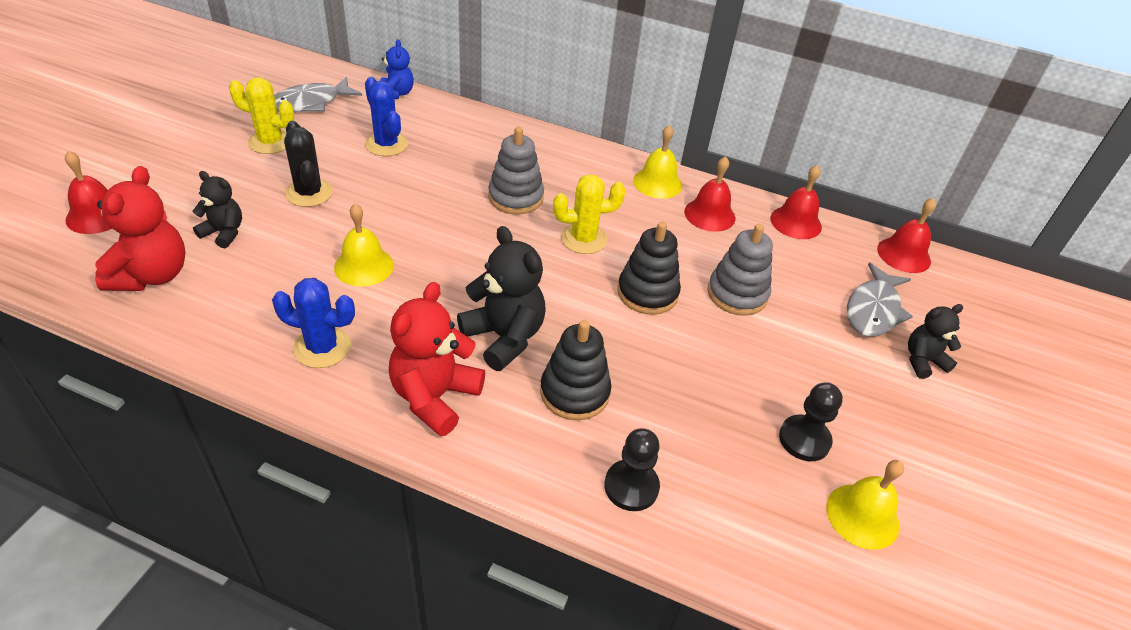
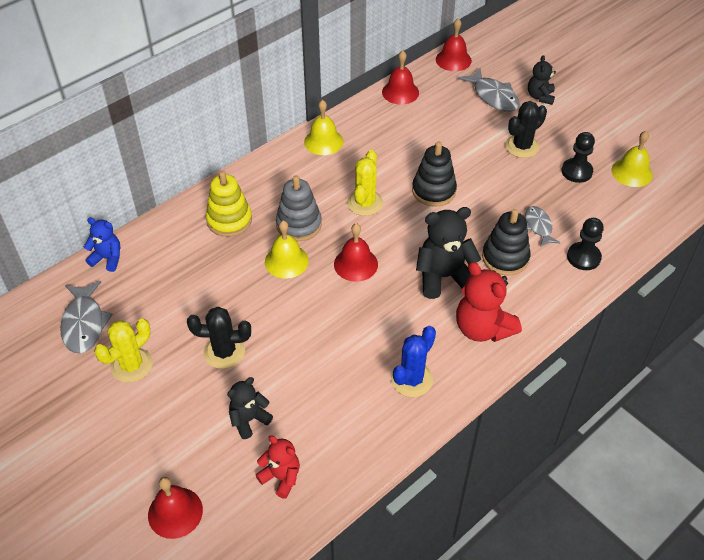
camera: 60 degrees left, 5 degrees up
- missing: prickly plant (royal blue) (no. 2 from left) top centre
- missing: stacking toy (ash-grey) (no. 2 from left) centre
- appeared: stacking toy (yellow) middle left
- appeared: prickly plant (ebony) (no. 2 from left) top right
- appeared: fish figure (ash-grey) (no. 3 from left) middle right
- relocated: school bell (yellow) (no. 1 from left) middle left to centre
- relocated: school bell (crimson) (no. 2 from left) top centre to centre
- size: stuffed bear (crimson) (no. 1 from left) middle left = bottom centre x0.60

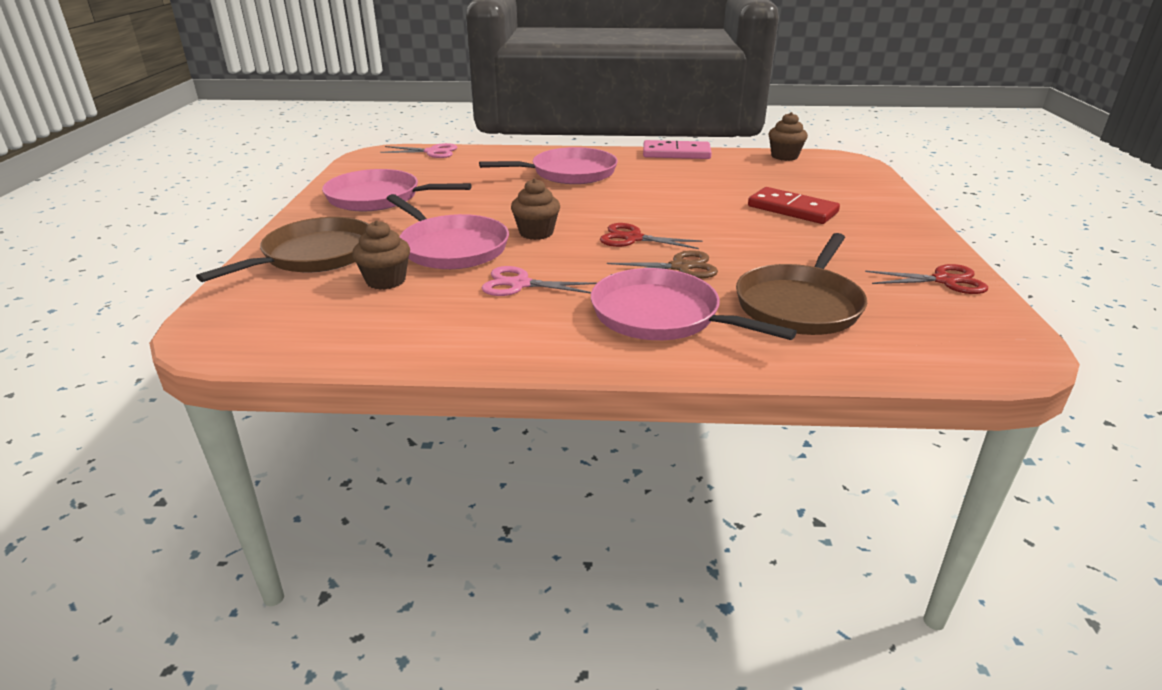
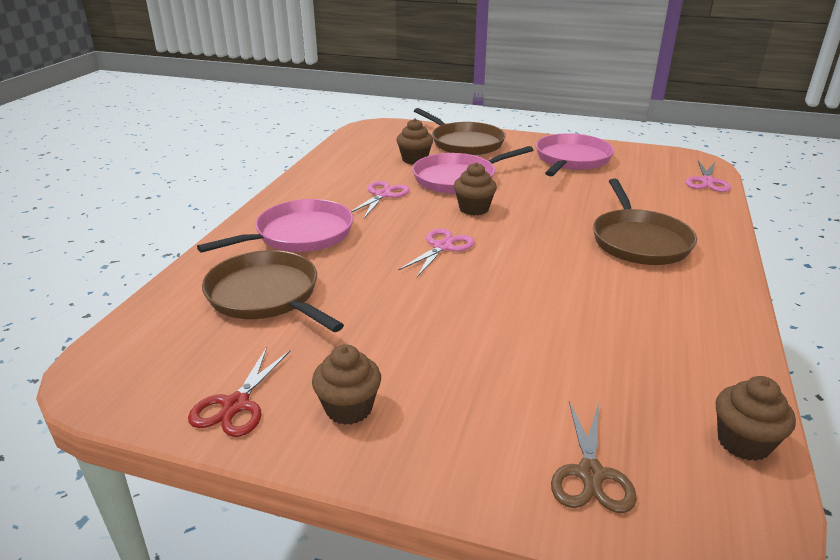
camera: 105 degrees right, 0 degrees up
- missing: domino (rose-pink) top centre
- missing: domino (crimson) top right
- appeared: fairy cake (brown) (no. 1 from left) bottom centre
- relocated: scissors (brown) centre to bottom right
- colour: pan (rose-pink) (no. 3 from left) top centre to pan (brown) (no. 3 from left) middle right
- colour: scissors (crimson) (no. 1 from left) centre to scissors (rose-pink) (no. 2 from left) centre

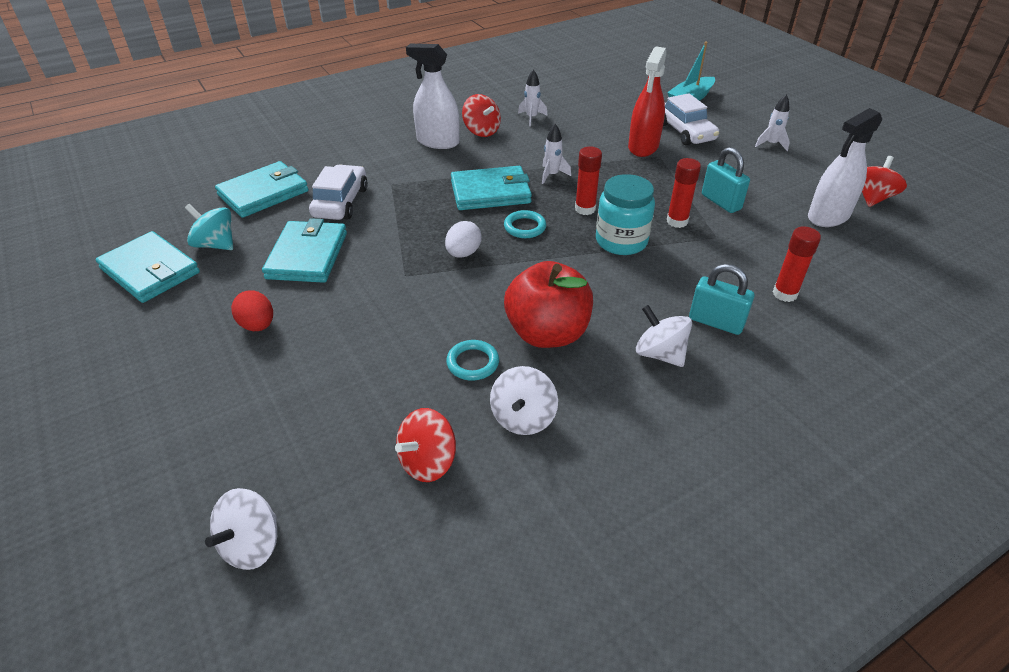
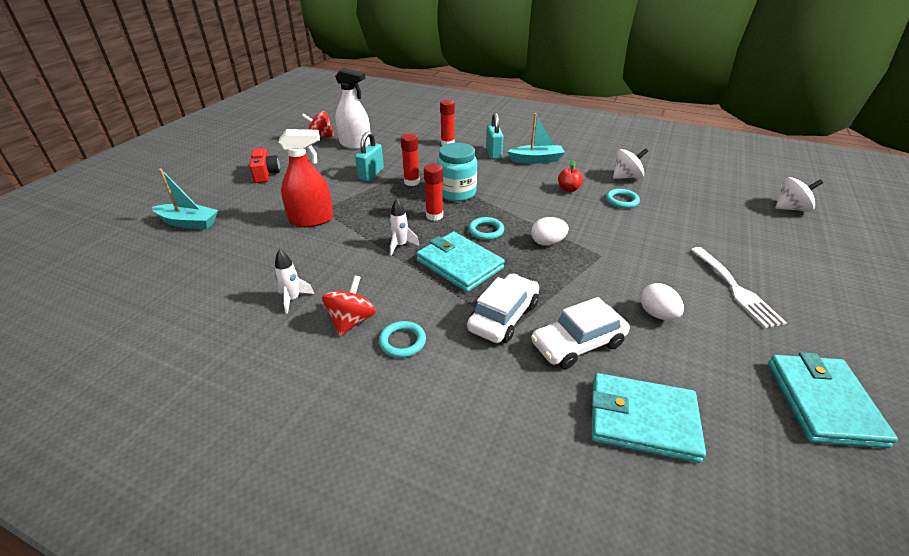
camera: 125 degrees left, 5 degrees down
- missing: spinning top (teal) middle left
- missing: spinning top (crimson) (no. 1 from left) centre
- relocated: automobile (white) (no. 2 from left in the first image) top right to automobile (white) (no. 1 from left) centre
- exchanged: toy egg (crimson) middle left to fork (white) middle right
- exchanged: billfold (teal) (no. 3 from left) middle left to toy egg (white) (no. 2 from left) middle right
- exchanged: spray bottle (white) (no. 1 from left) top centre to torus (teal) (no. 1 from left) centre
- exchanged: spinning top (white) (no. 3 from left) centre to sailboat (teal) (no. 2 from left) top centre
- exchanged: rocket (white) (no. 3 from left) top right to camera (crimson) top left
- size: apple (crimson) centre = top centre x0.45

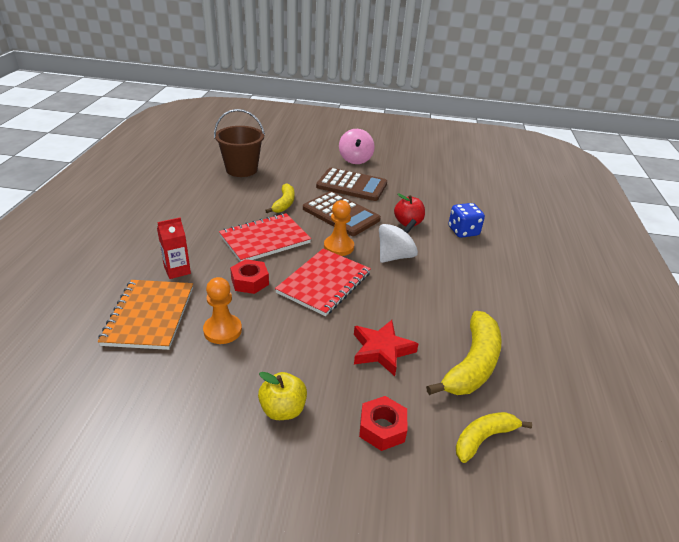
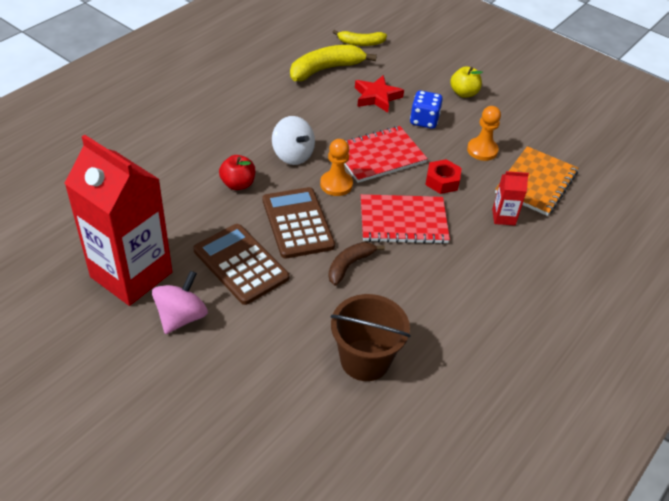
camera: 150 degrees left, 10 degrees up
- missing: hexagon nut (crimson) (no. 2 from left) bottom centre
- appeared: carton (crimson) (no. 1 from left) middle left
- relocated: die (royal blue) middle right to top centre
- colour: banana (yellow) (no. 1 from left) centre to banana (brown) centre
- spun: spinning top (white) centre = top centre 120 degrees counterclockwise

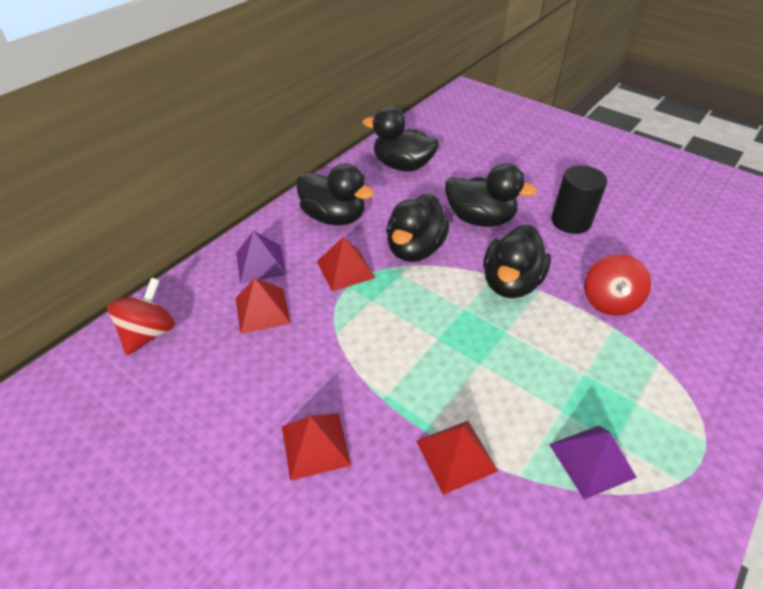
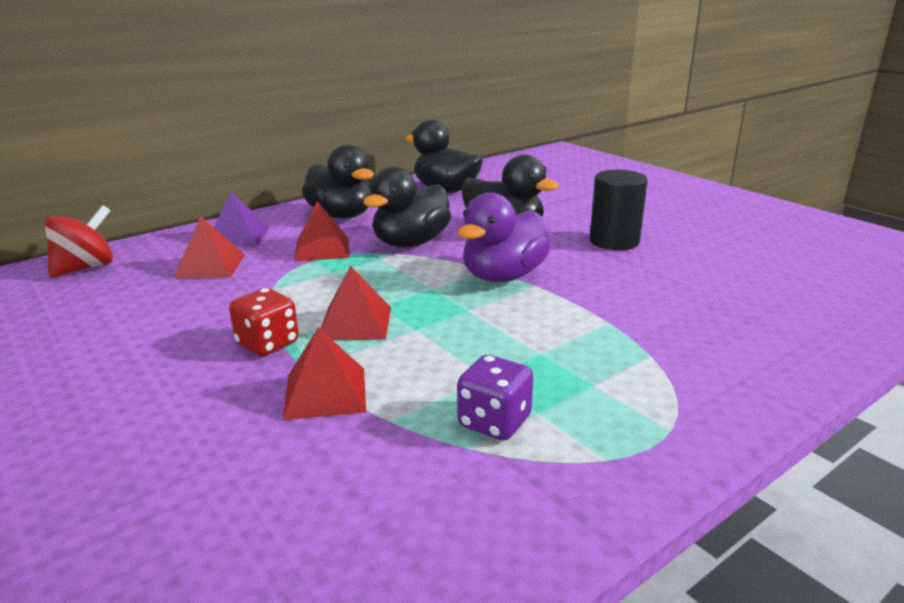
camera: 15 degrees right, 20 degrees down
- missing: spinning top (crimson) (no. 2 from left) middle right
- appeared: die (crimson) middle left
- relocated: solid pyramid (crimson) (no. 2 from left in the first image) bottom centre to solid pyramid (crimson) (no. 4 from left) centre
- exchanged: solid pyramid (royal purple) (no. 2 from left) bottom right to die (royal purple) centre
- colour: duck (ebony) (no. 5 from left) middle right to duck (royal purple) centre

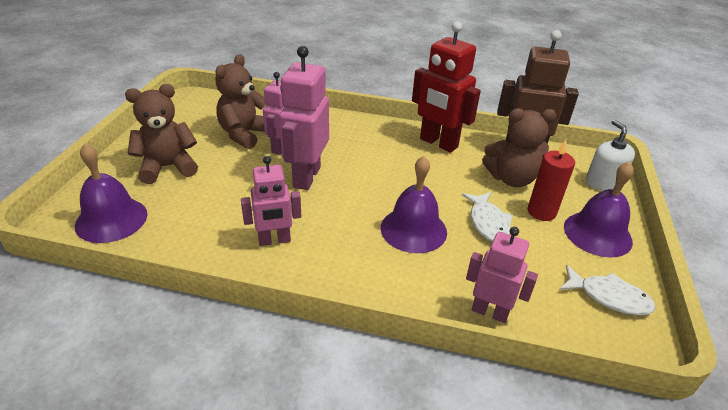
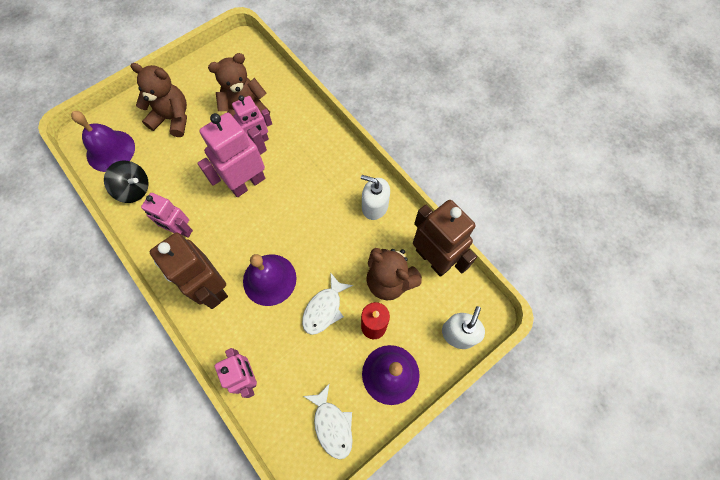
camera: 40 degrees right, 30 degrees up
- appeared: spinning top (ebony) middle left
- appeared: robot (brown) (no. 1 from left) middle left
- exchanged: robot (crimson) top centre to pump bottle (white) (no. 1 from left) centre

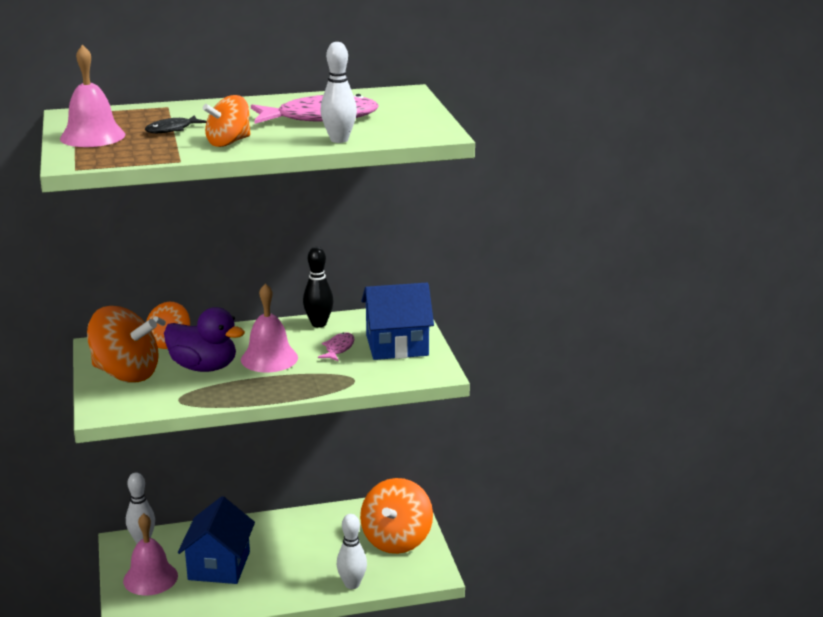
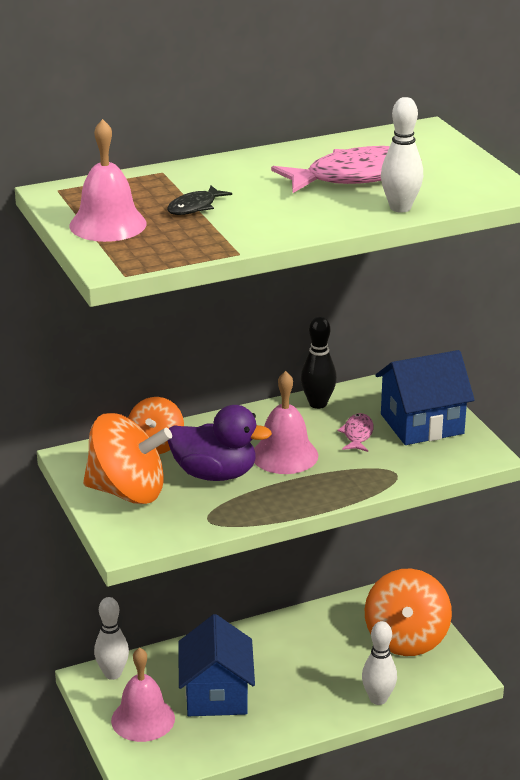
camera: 10 degrees left, 5 degrees up
- missing: spinning top (orange-coloured) (no. 3 from left) top left

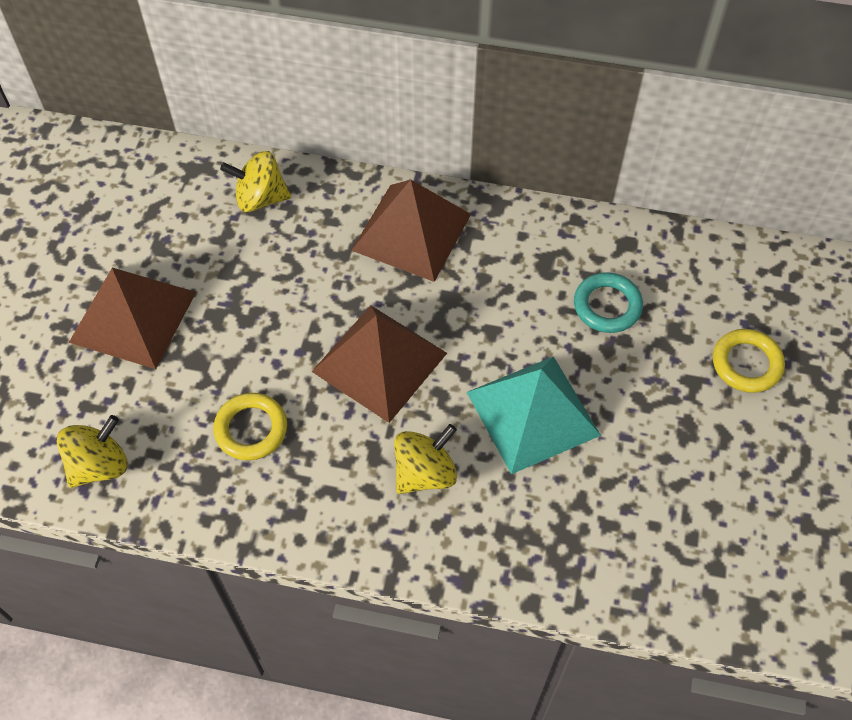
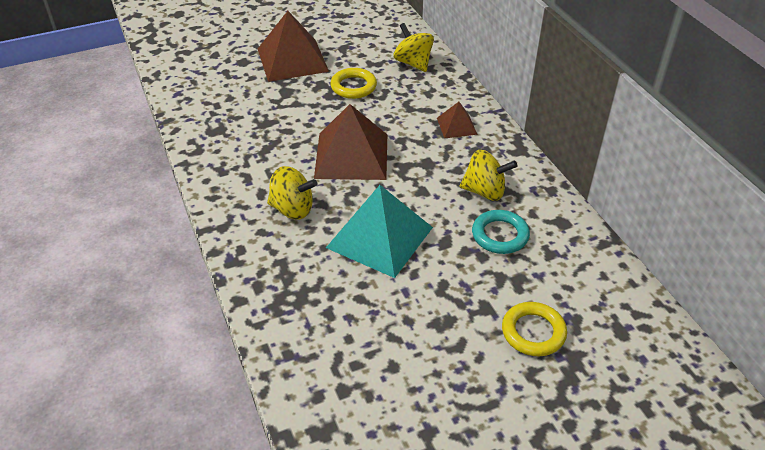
camera: 55 degrees right, 15 degrees down
- relocated: spinning top (yellow) (no. 1 from left in the first image) middle left to spinning top (yellow) (no. 3 from left) centre
- relocated: torus (yellow) (no. 1 from left) middle left to top centre
- size: solid pyramid (brown) (no. 3 from left) top centre = top centre x0.50

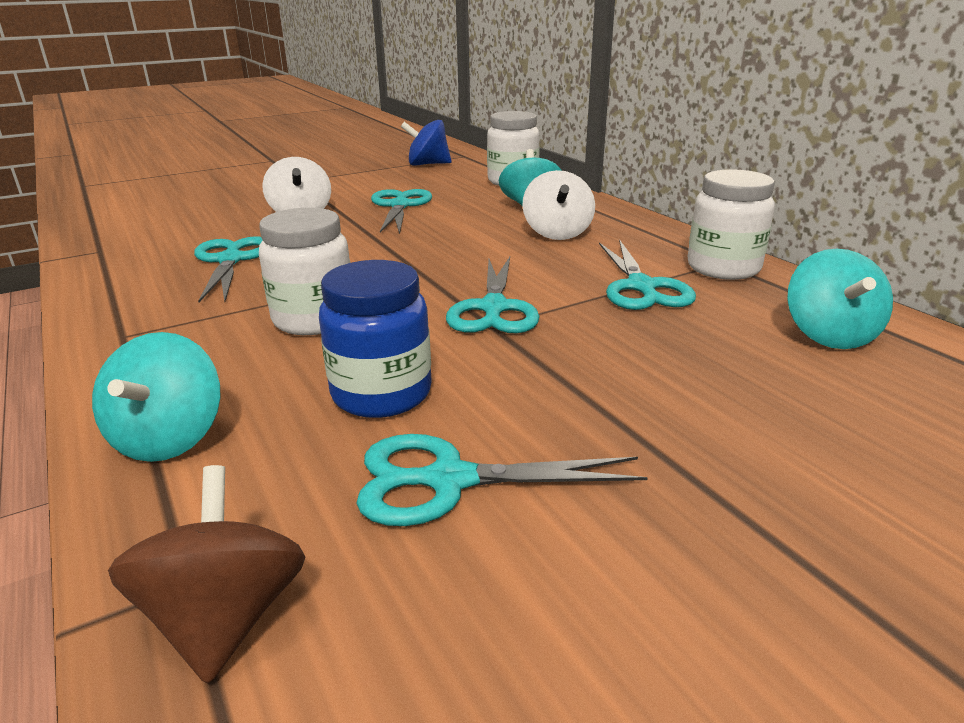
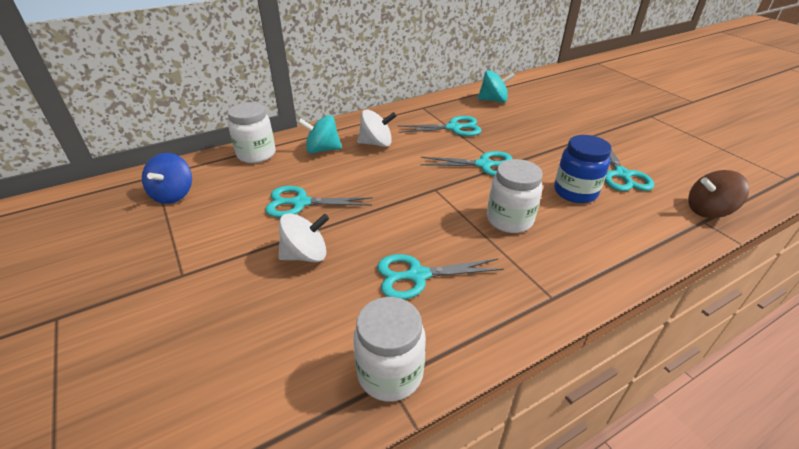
camera: 90 degrees left, 10 degrees up
- missing: spinning top (teal) (no. 1 from left) middle left
- relocated: jar (white) (no. 3 from left in the first image) top right to jar (white) (no. 2 from left) bottom centre

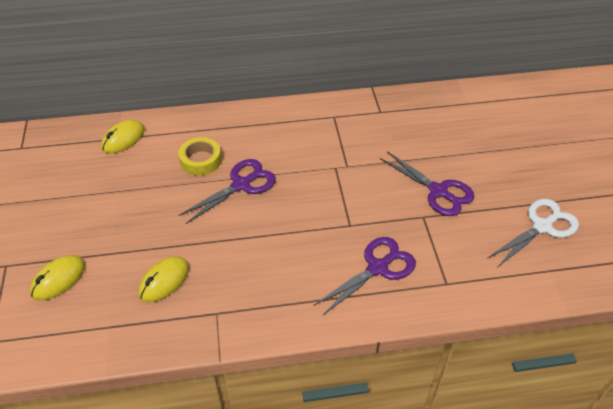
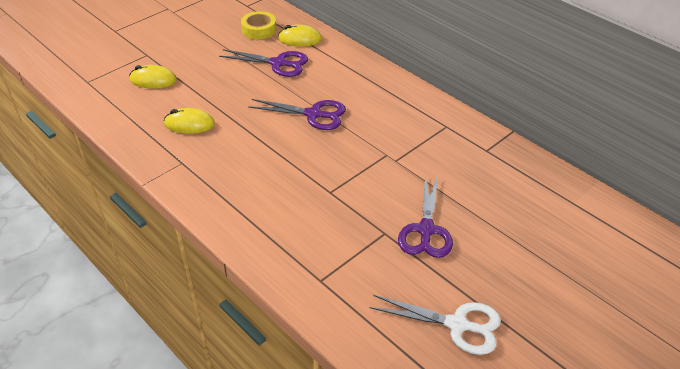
camera: 55 degrees right, 5 degrees down
- relocated: sticky tape (yellow) middle left to top centre
- relocated: scissors (royal purple) (no. 2 from left in the first image) bottom centre to scissors (royal purple) (no. 1 from left) top centre

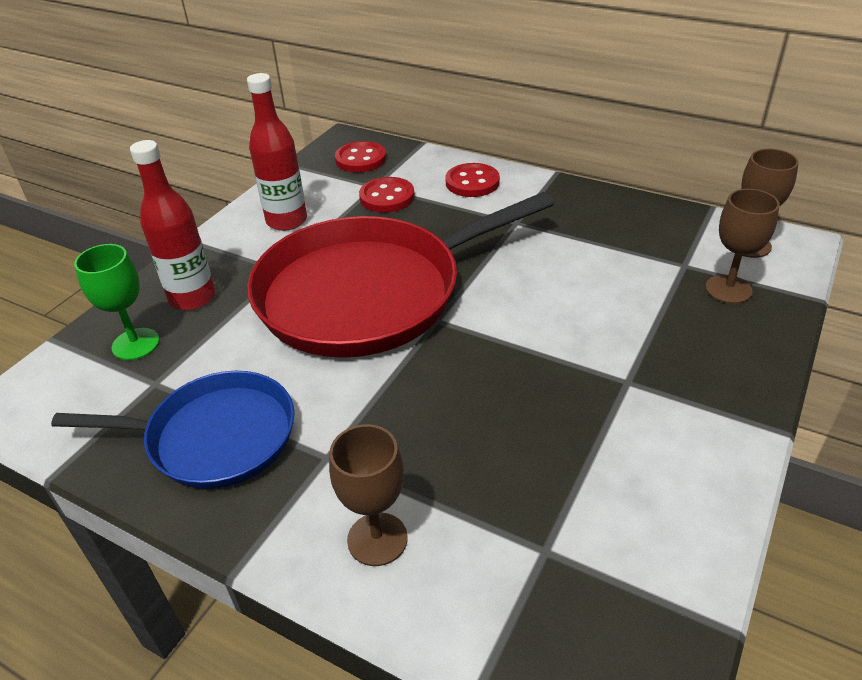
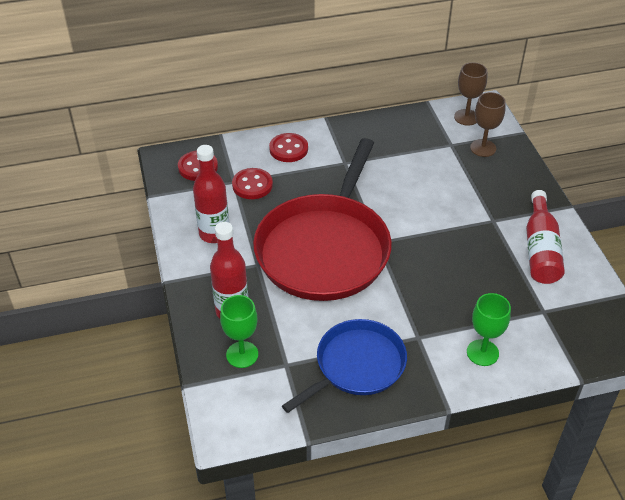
camera: 45 degrees left, 5 degrees up
- appeared: flask (crimson) (no. 3 from left) middle right
- colour: goblet (brown) (no. 1 from left) bottom centre to goblet (green) (no. 2 from left) middle right

